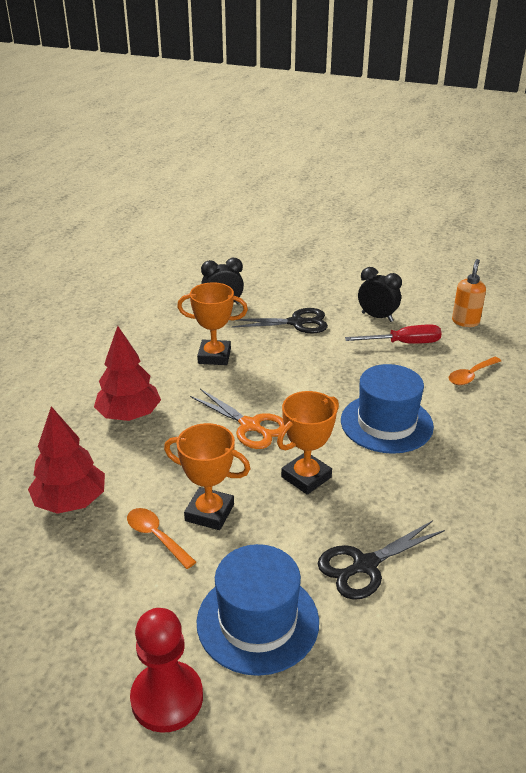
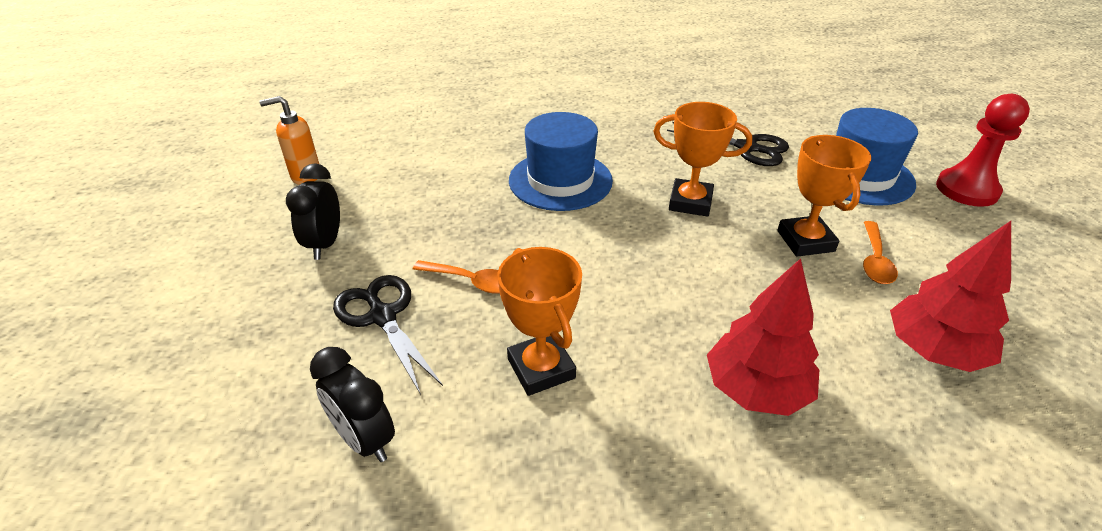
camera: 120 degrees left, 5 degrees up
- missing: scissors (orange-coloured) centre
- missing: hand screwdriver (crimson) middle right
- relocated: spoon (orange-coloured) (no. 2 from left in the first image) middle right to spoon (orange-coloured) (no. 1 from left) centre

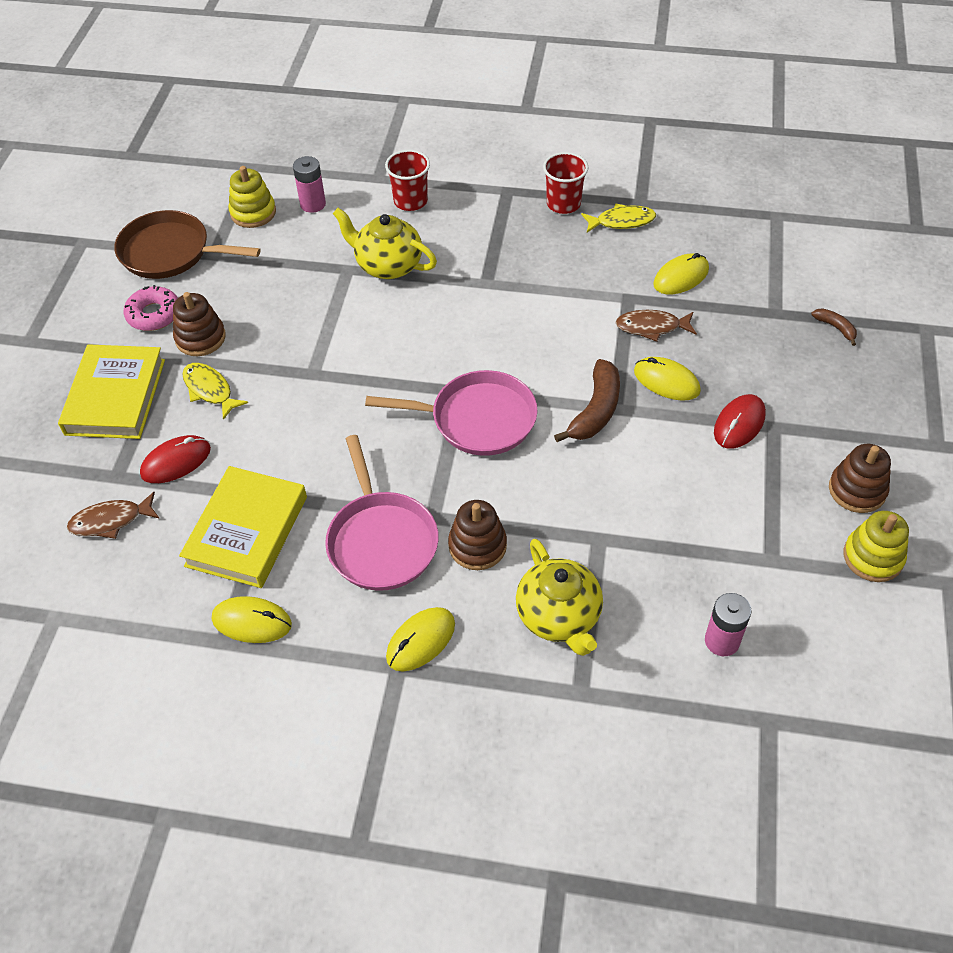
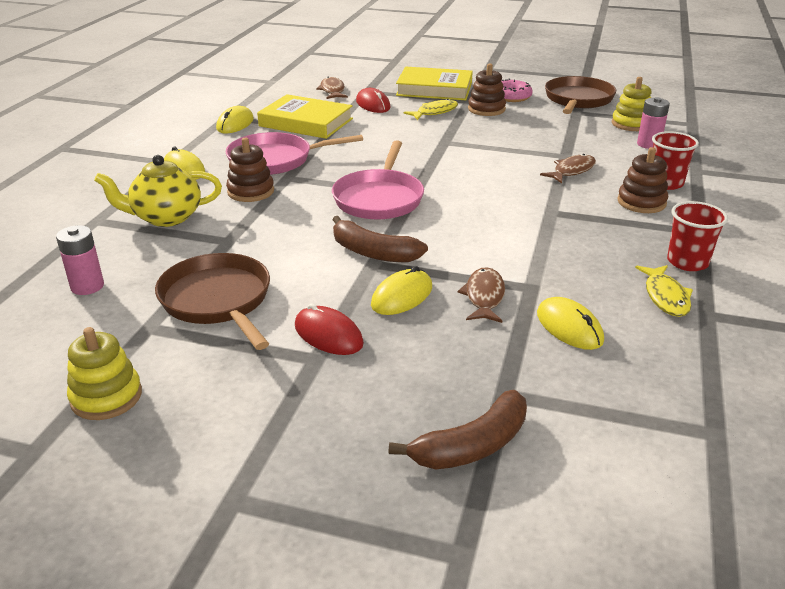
camera: 95 degrees right, 20 degrees down
- appeared: pan (brown) (no. 1 from left) middle left
- relocated: stacking toy (brown) (no. 3 from left) middle right to top right
- exchanged: tea pot (yellow) (no. 1 from left) top centre to fish figure (brown) (no. 3 from left) top right
- size: banana (brown) (no. 2 from left) middle right = bottom centre x1.93

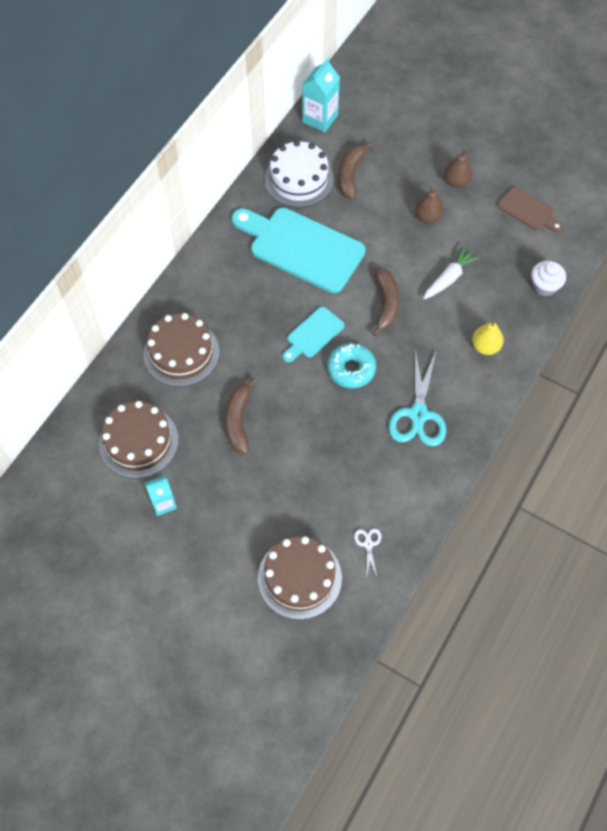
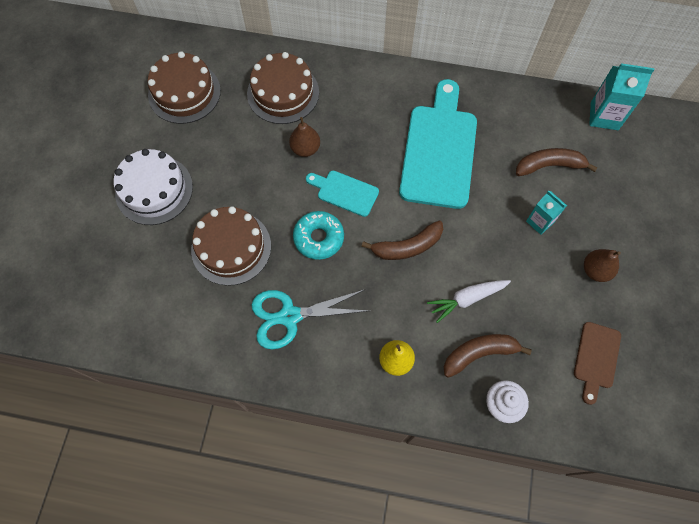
camera: 70 degrees right, 5 degrees up
- missing: scissors (white) centre
- relocated: carton (teal) (no. 1 from left) middle left to middle right
- relocated: banana (brown) (no. 1 from left in the first image) centre to banana (brown) (no. 2 from left) bottom right
- relocated: gateau (brown) (no. 3 from left in the first image) bottom centre to gateau (brown) (no. 2 from left) middle left
- relocated: gateau (white) top centre to middle left
- relocated: pear (brown) (no. 1 from left) top right to top centre
- spun: toy carrot (white) top right = middle right 135 degrees clockwise

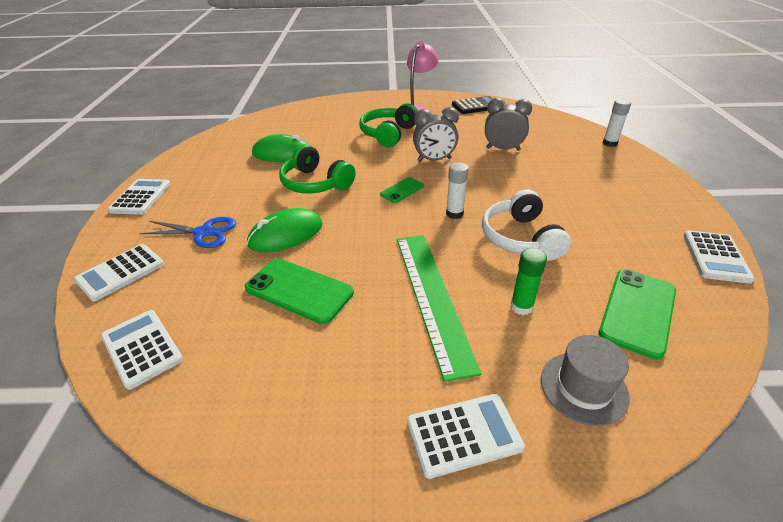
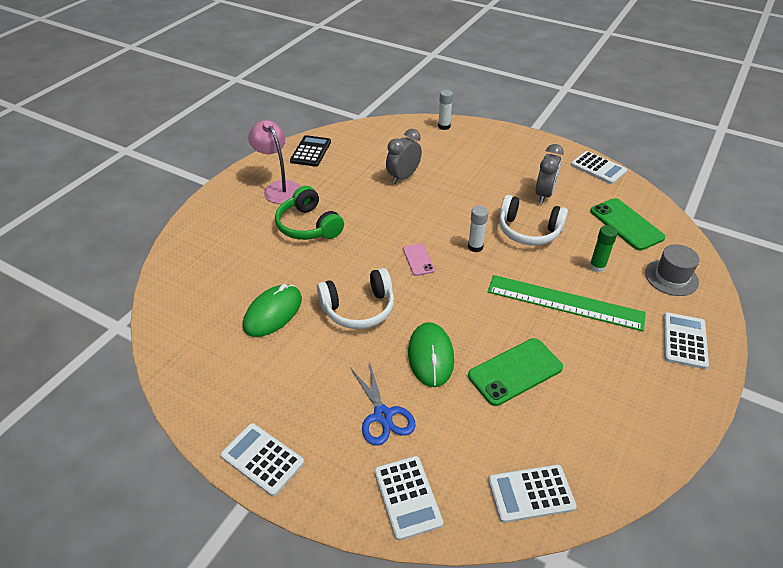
camera: 60 degrees left, 5 degrees up
- relocated: bedside clock (ash-grey) (no. 1 from left in the first image) top centre to bedside clock (ash-grey) (no. 2 from left) top right
- colour: headset (green) (no. 1 from left) top centre to headset (white) (no. 1 from left) centre
- colour: mobile phone (green) (no. 2 from left) centre to mobile phone (rose-pink) centre
- spun: scissors (royal blue) middle left = bottom centre 120 degrees clockwise

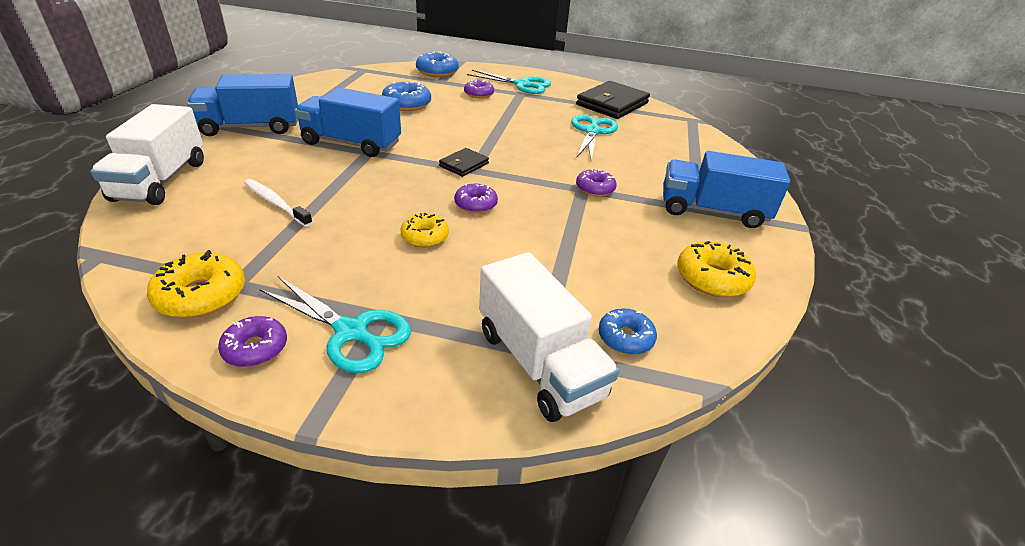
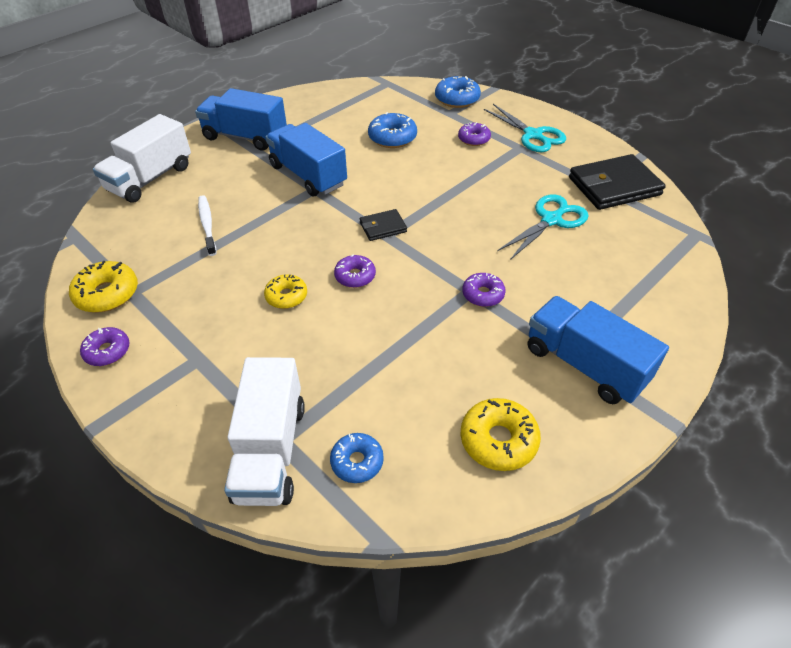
camera: 35 degrees right, 10 degrees up
- missing: scissors (teal) (no. 1 from left) middle left

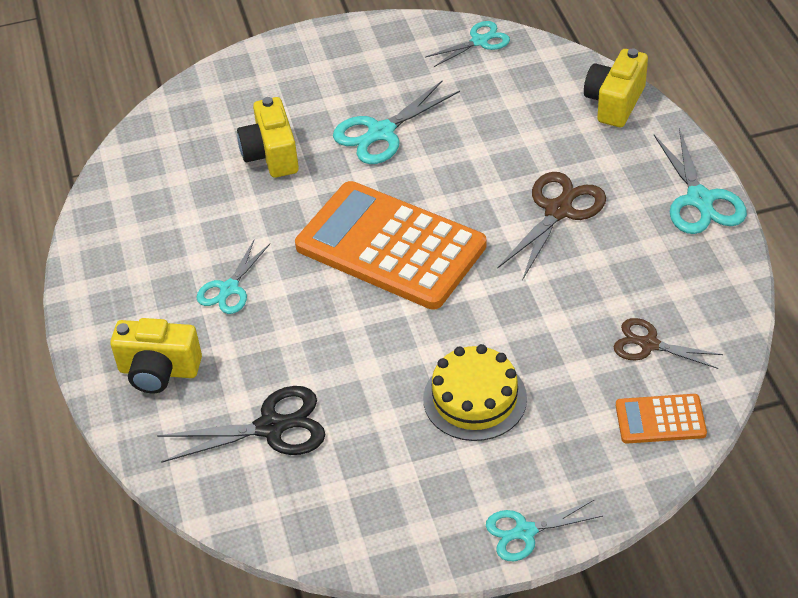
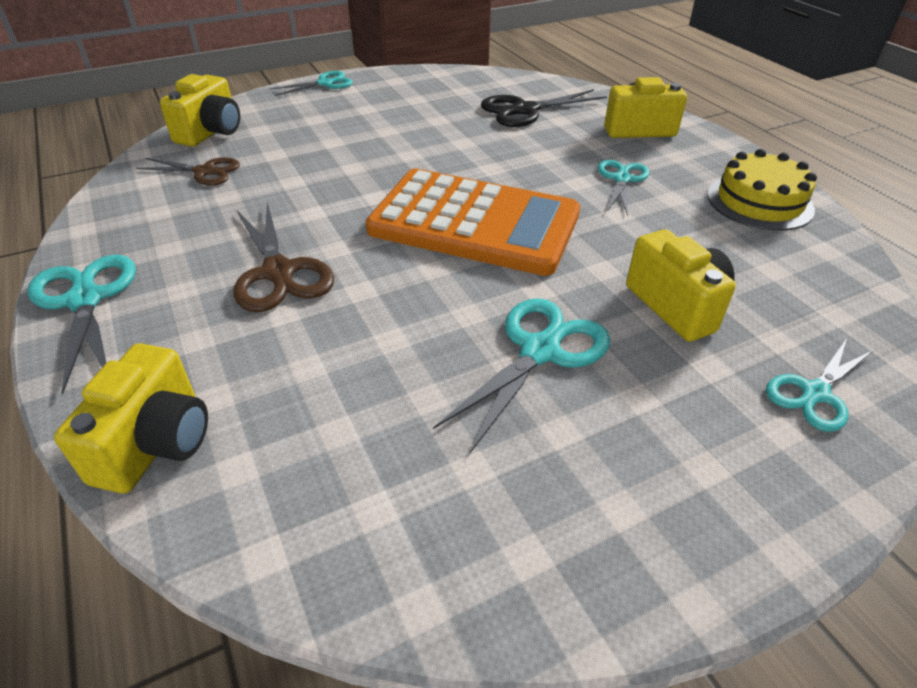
camera: 165 degrees right, 5 degrees down
- relocated: gateau (yellow) centre to top right
- relocated: scissors (teal) (no. 3 from left in the first image) top centre to scissors (teal) (no. 5 from left) middle right
- exchanged: adding machine (orange-coloured) (no. 2 from left) bottom right to camera (yellow) (no. 2 from left) top left
- spun: scissors (brown) (no. 1 from left in the first image) middle right = middle left 45 degrees counterclockwise

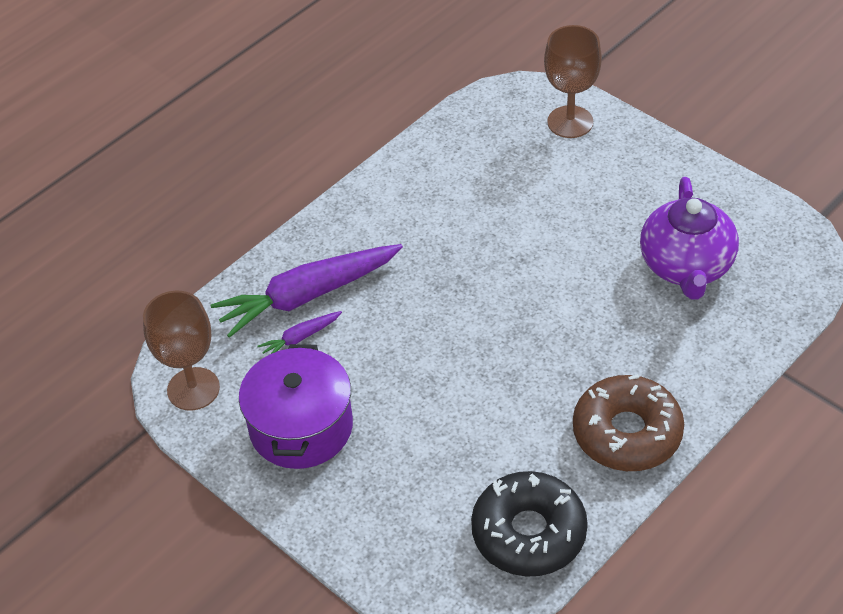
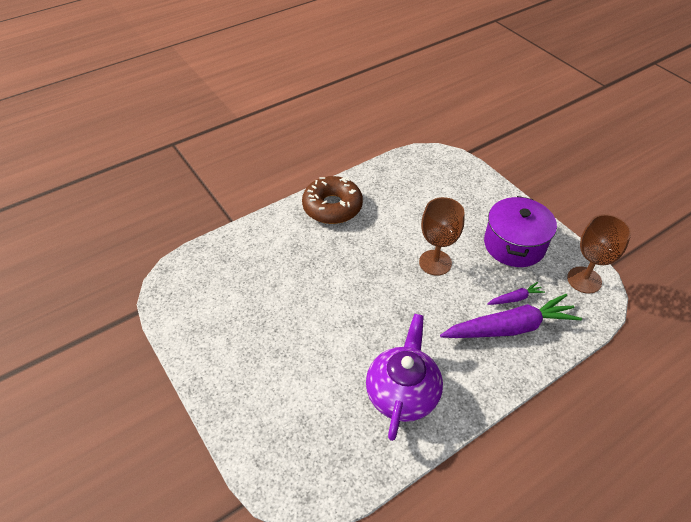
camera: 170 degrees left, 0 degrees up
- missing: doughnut (ebony) bottom centre
- relocated: goblet (brown) (no. 2 from left in the first image) top right to goblet (brown) (no. 1 from left) centre
- relocated: tea pot (royal purple) middle right to bottom centre

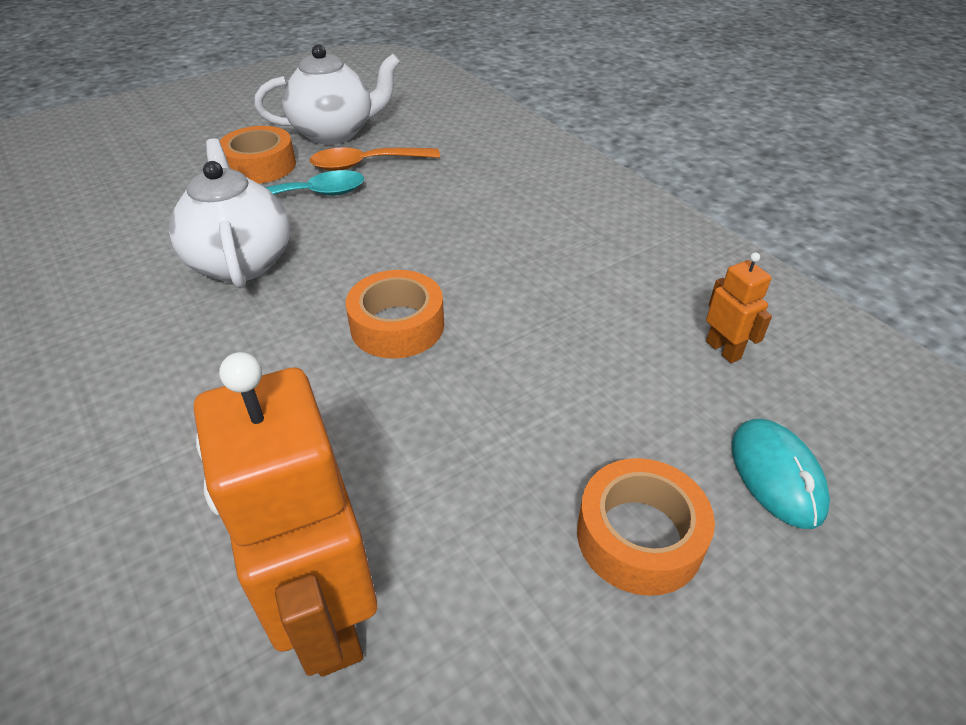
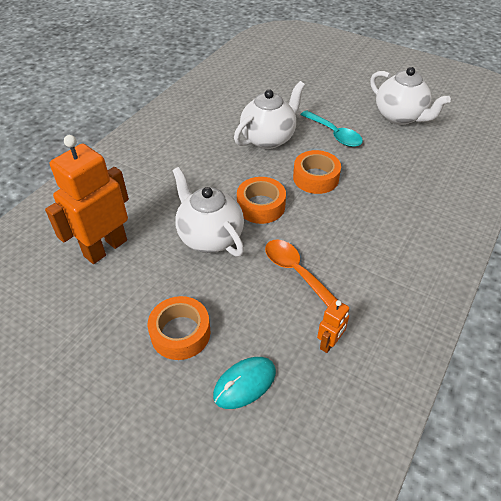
camera: 65 degrees right, 5 degrees up
- appeared: tea pot (white) (no. 1 from left) centre
- relocated: sticky tape (orange-coloured) (no. 1 from left in the first image) top left to sticky tape (orange-coloured) (no. 3 from left) centre
- relocated: spoon (orange-coloured) top centre to centre

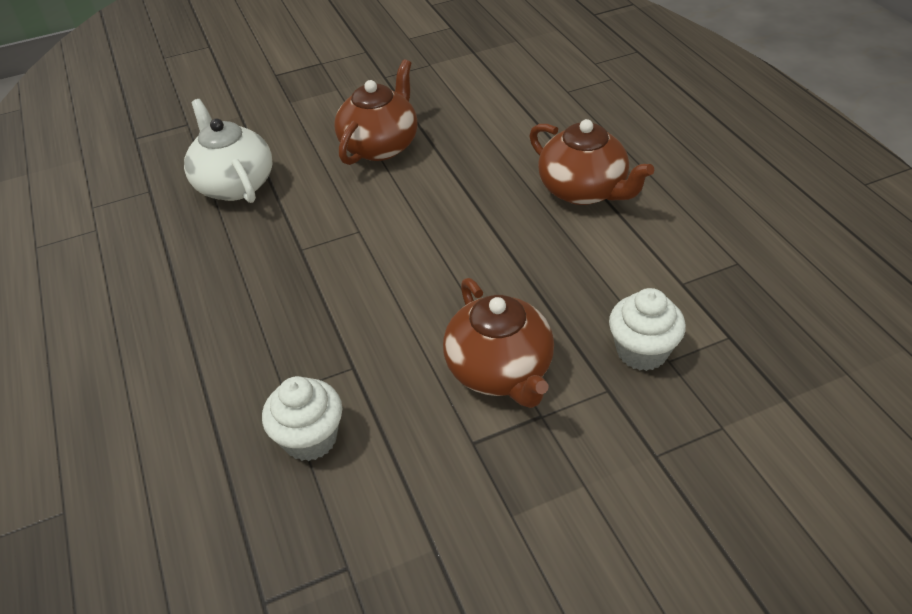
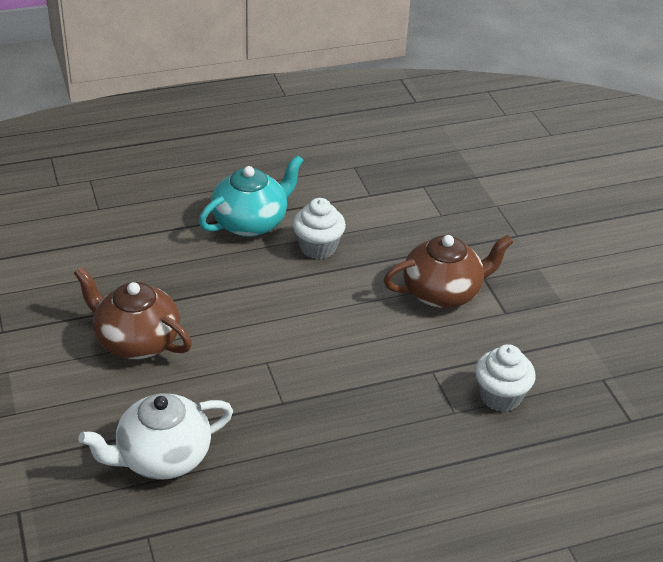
camera: 90 degrees left, 5 degrees down
- relocated: fairy cake (white) (no. 2 from left in the first image) middle right to fairy cake (white) (no. 1 from left) centre
- colour: tea pot (brown) (no. 3 from left) top centre to tea pot (teal) centre

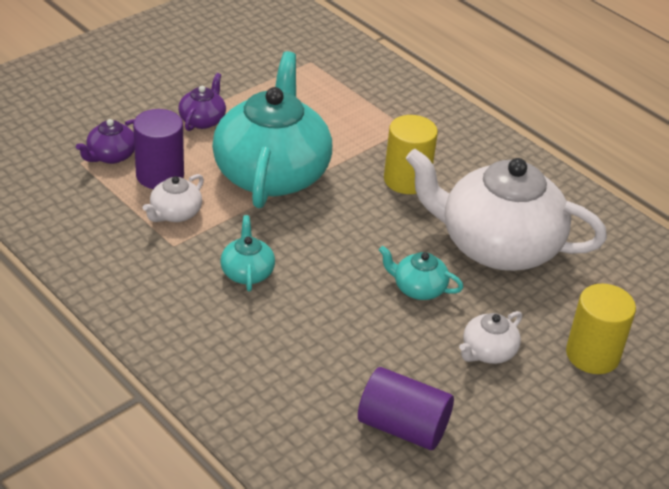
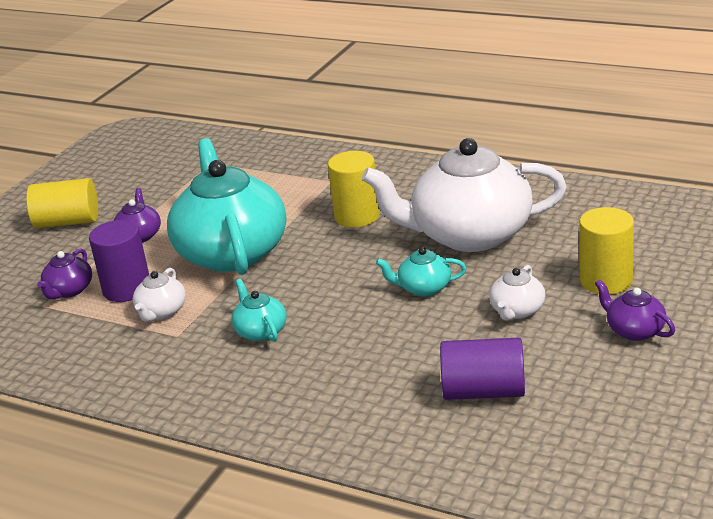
camera: 15 degrees left, 10 degrees down
- appeared: cylinder (yellow) (no. 1 from left) middle left
- appeared: tea pot (royal purple) (no. 3 from left) middle right

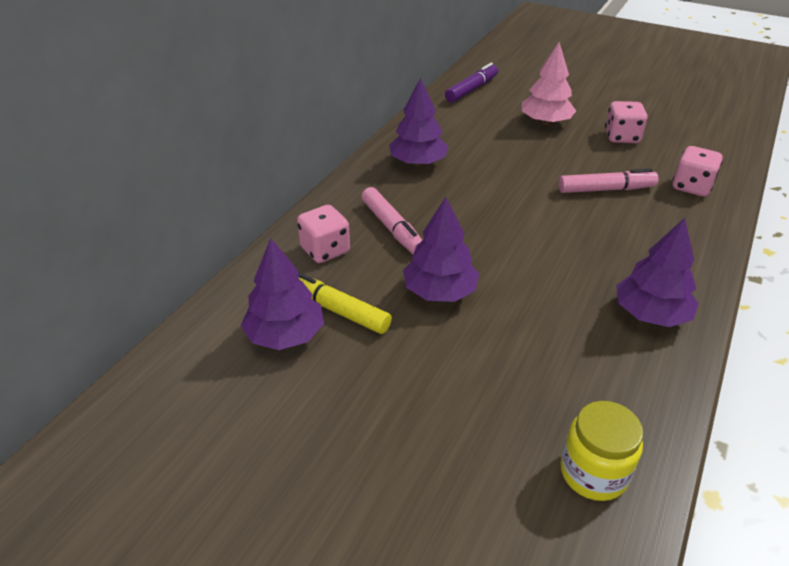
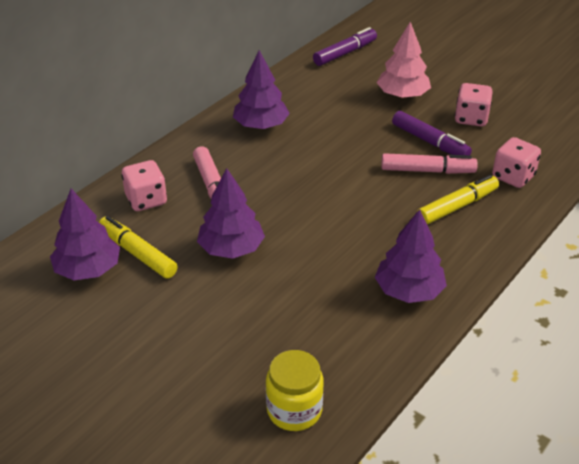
camera: 10 degrees right, 0 degrees up
- appeared: felt pen (royal purple) (no. 2 from left) top right
- appeared: felt pen (yellow) (no. 2 from left) middle right

